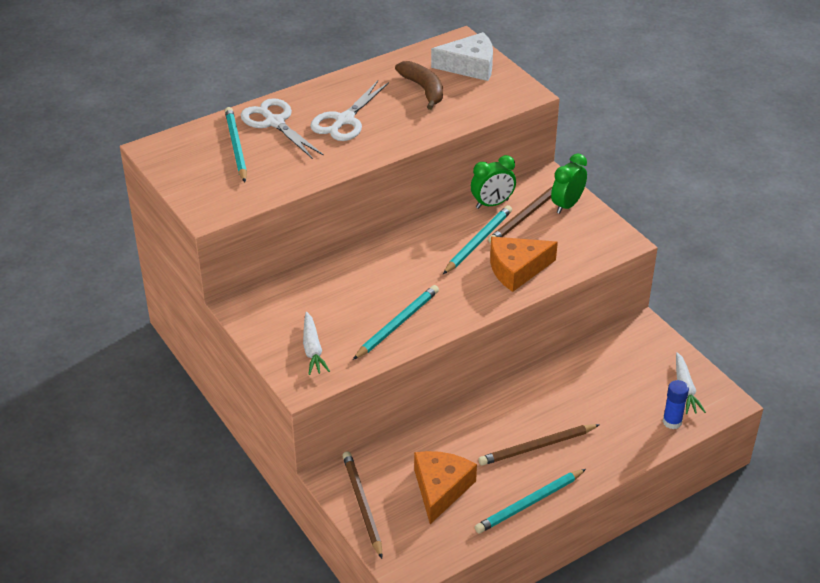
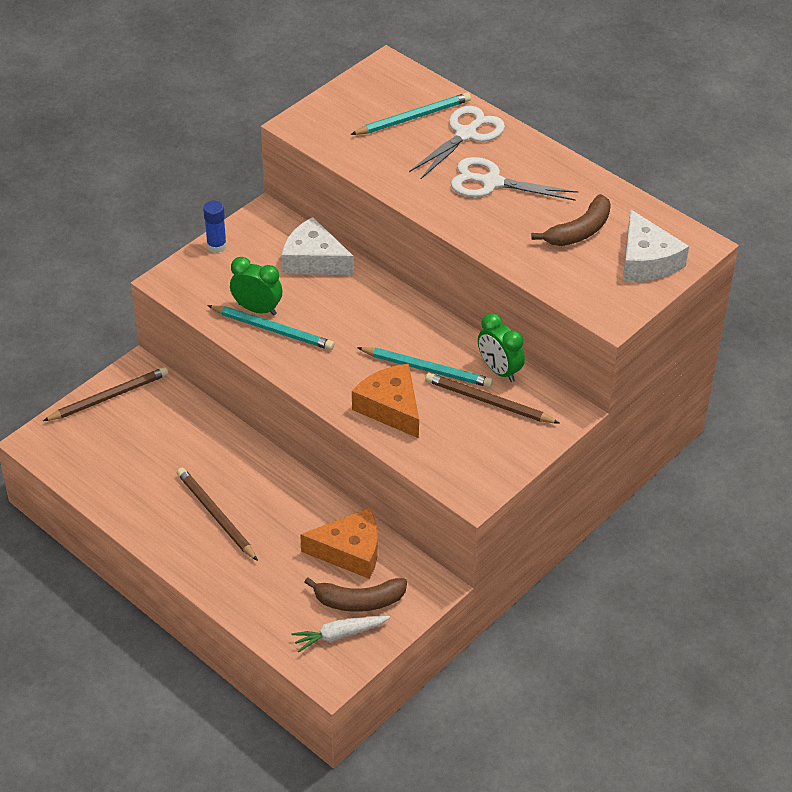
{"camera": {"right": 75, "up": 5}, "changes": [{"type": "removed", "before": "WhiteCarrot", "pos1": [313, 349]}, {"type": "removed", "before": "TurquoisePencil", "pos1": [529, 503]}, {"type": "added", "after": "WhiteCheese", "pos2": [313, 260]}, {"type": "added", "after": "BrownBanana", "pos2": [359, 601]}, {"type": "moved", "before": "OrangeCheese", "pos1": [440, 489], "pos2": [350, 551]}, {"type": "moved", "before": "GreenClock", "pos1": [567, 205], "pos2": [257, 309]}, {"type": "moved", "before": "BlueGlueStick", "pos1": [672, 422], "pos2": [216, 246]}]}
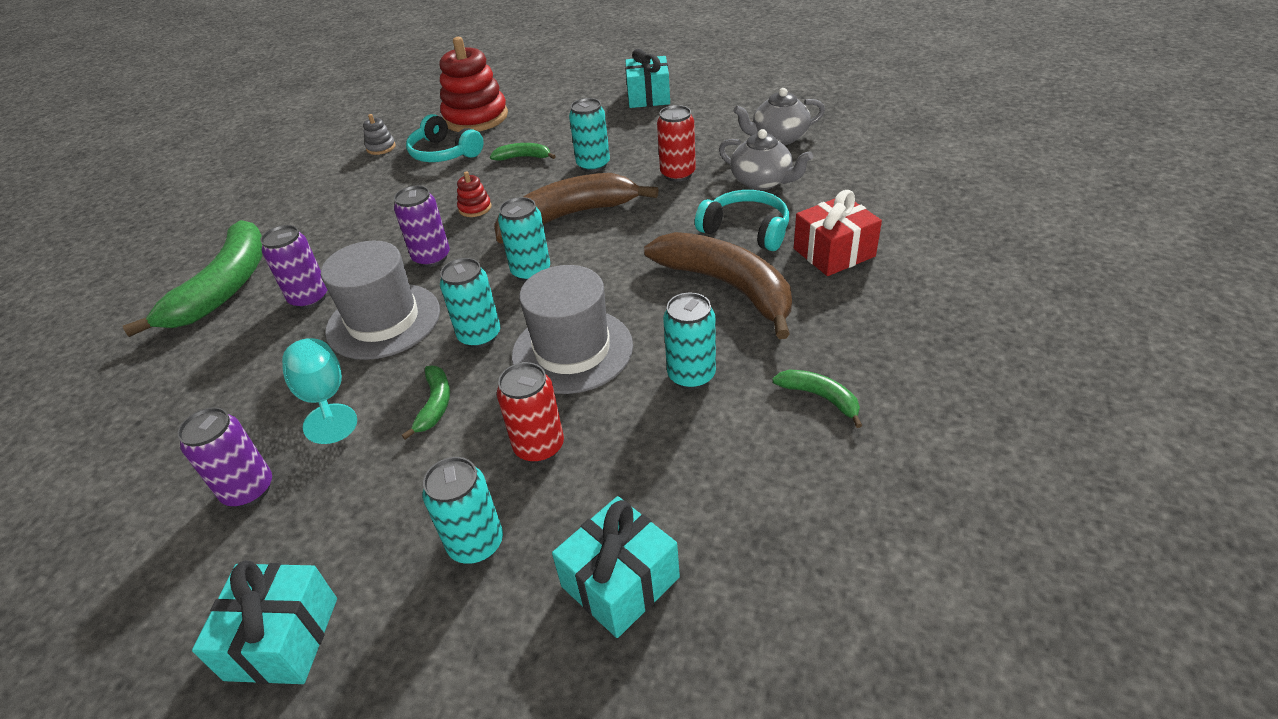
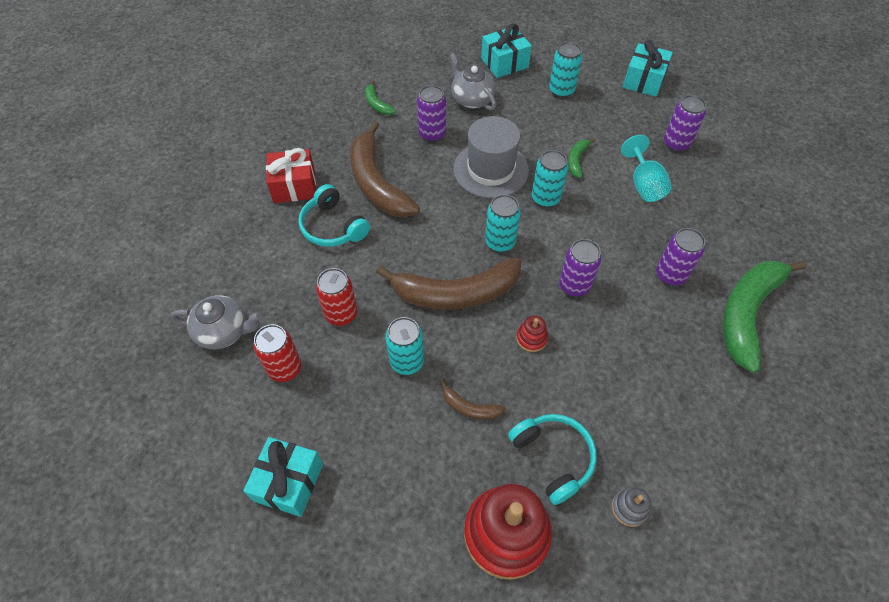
{"camera": {"right": -165, "up": 15}, "changes": [{"type": "removed", "before": "GreyHat", "pos1": [383, 321]}, {"type": "moved", "before": "RedCan", "pos1": [539, 447], "pos2": [285, 368]}, {"type": "moved", "before": "GreyTeapot", "pos1": [762, 181], "pos2": [472, 99]}, {"type": "recoloured", "before": "GreenBanana", "after": "BrownBanana", "pos1": [523, 157], "pos2": [469, 407]}, {"type": "recoloured", "before": "TurquoiseCan", "after": "PurpleCan", "pos1": [691, 375], "pos2": [432, 134]}]}
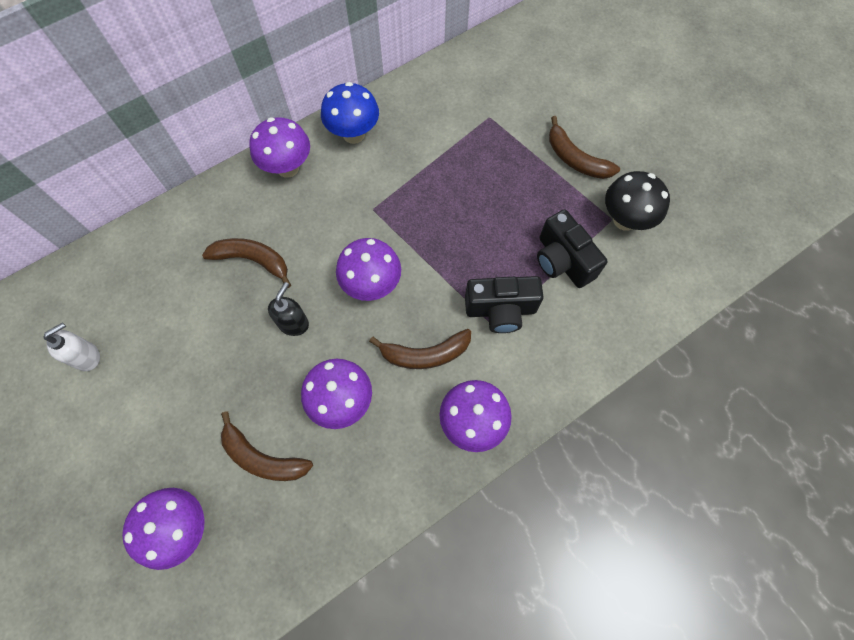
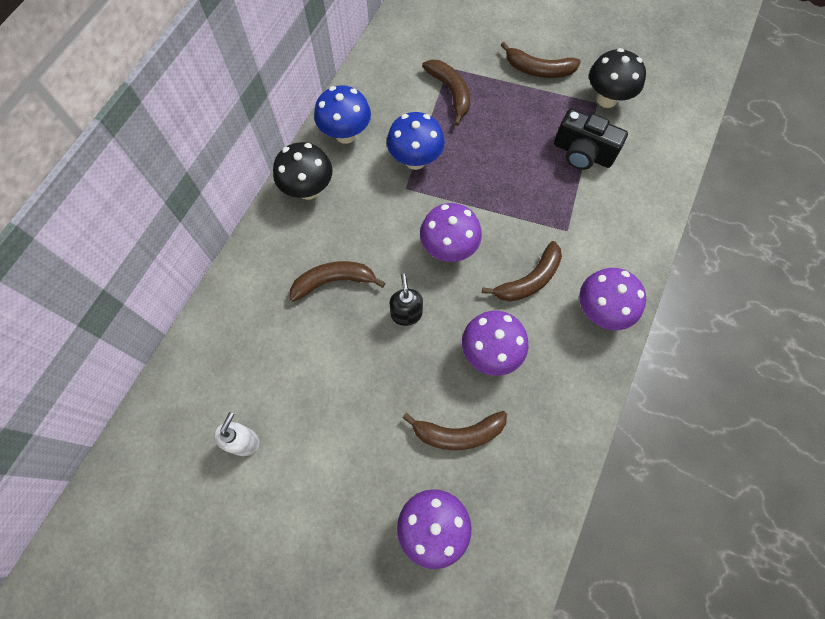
{"camera": {"right": -30, "up": 0}, "changes": [{"type": "removed", "before": "BlackCamera", "pos1": [500, 310]}, {"type": "added", "after": "BlueMushroom", "pos2": [415, 160]}, {"type": "added", "after": "BrownBanana", "pos2": [450, 92]}, {"type": "recoloured", "before": "PurpleMushroom", "after": "BlackMushroom", "pos1": [288, 168], "pos2": [308, 189]}]}
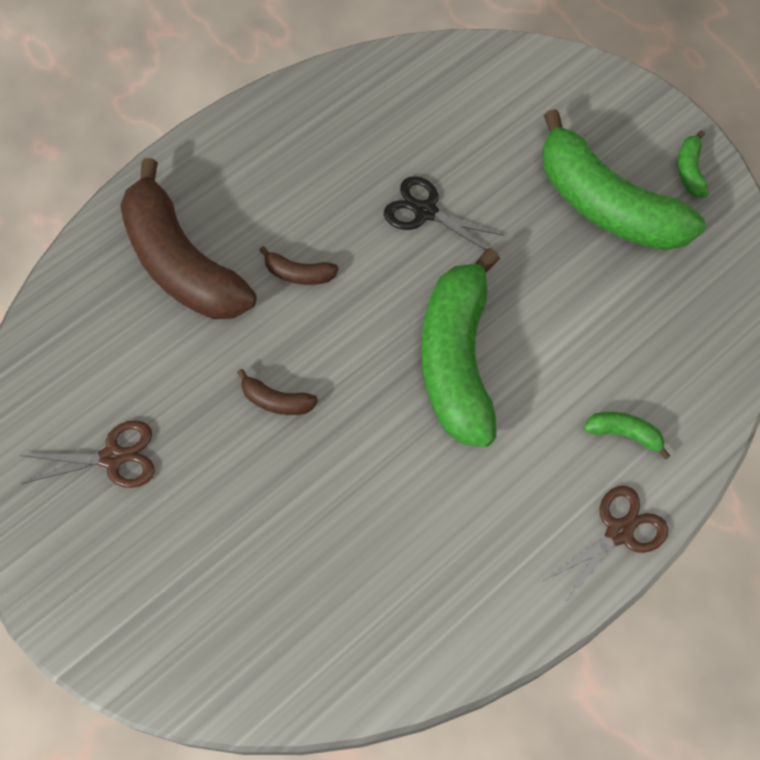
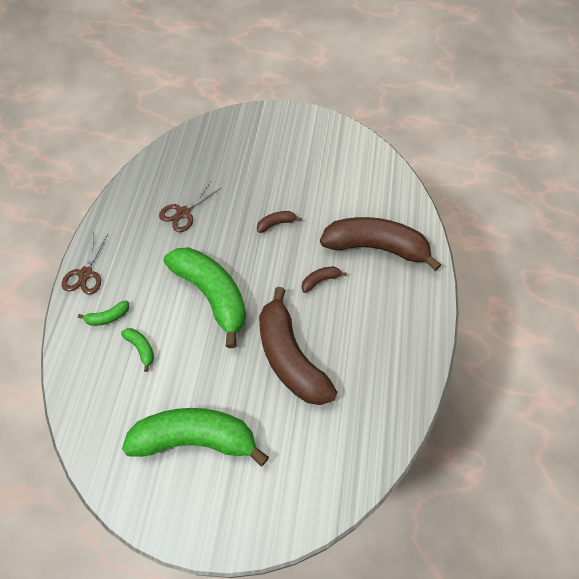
{"camera": {"right": 140, "up": -5}, "changes": [{"type": "moved", "before": "BrownScissors", "pos1": [113, 457], "pos2": [183, 213]}, {"type": "moved", "before": "GreenBanana", "pos1": [689, 170], "pos2": [141, 348]}, {"type": "replaced", "before": "BlackScissors", "after": "BrownBanana", "pos1": [425, 212], "pos2": [290, 357]}]}
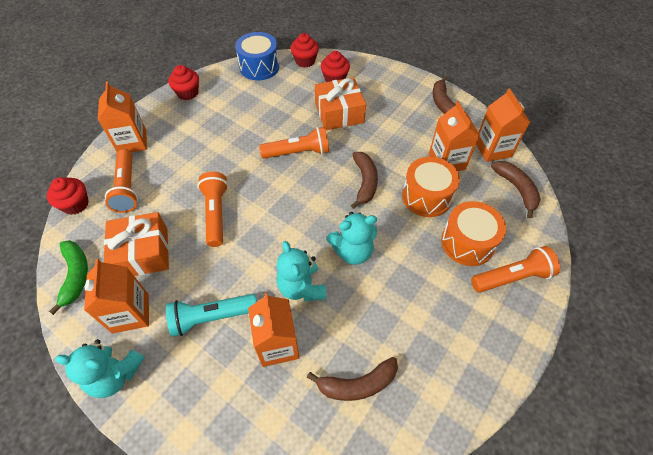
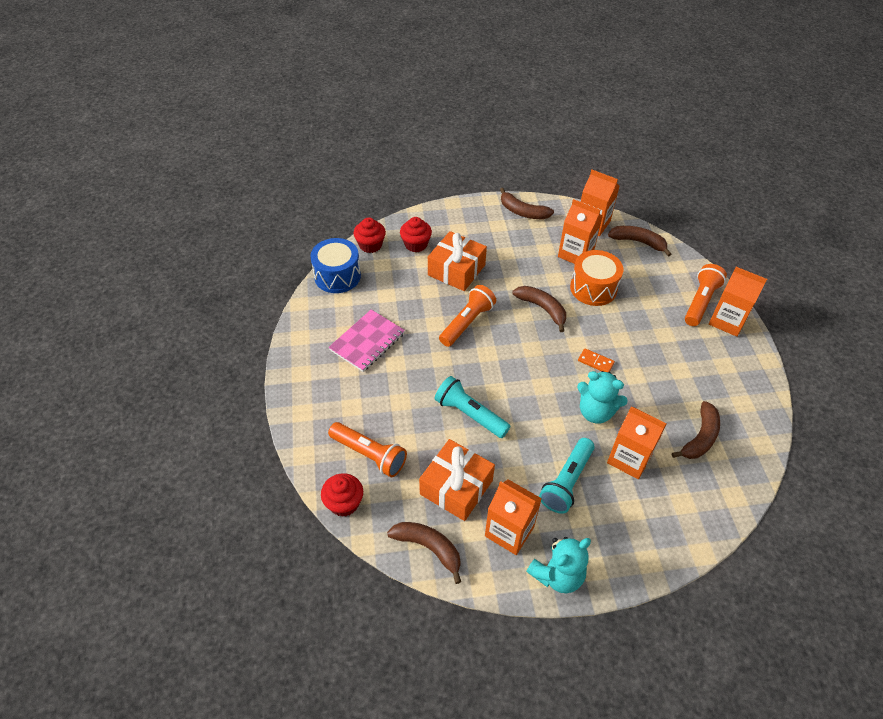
{"camera": {"right": -45, "up": -5}, "changes": [{"type": "removed", "before": "RedCupcake", "pos1": [188, 93]}, {"type": "removed", "before": "OrangeDrum", "pos1": [467, 242]}, {"type": "added", "after": "PinkNotebook", "pos2": [367, 342]}, {"type": "moved", "before": "OrangeCarton", "pos1": [132, 142], "pos2": [727, 321]}, {"type": "replaced", "before": "TurquoiseTeddyBear", "after": "OrangeDomino", "pos1": [352, 251], "pos2": [595, 362]}, {"type": "recoloured", "before": "GreenBanana", "after": "BrownBanana", "pos1": [75, 275], "pos2": [429, 548]}, {"type": "recoloured", "before": "OrangeFlashlight", "after": "TurquoiseFlashlight", "pos1": [216, 213], "pos2": [470, 414]}]}
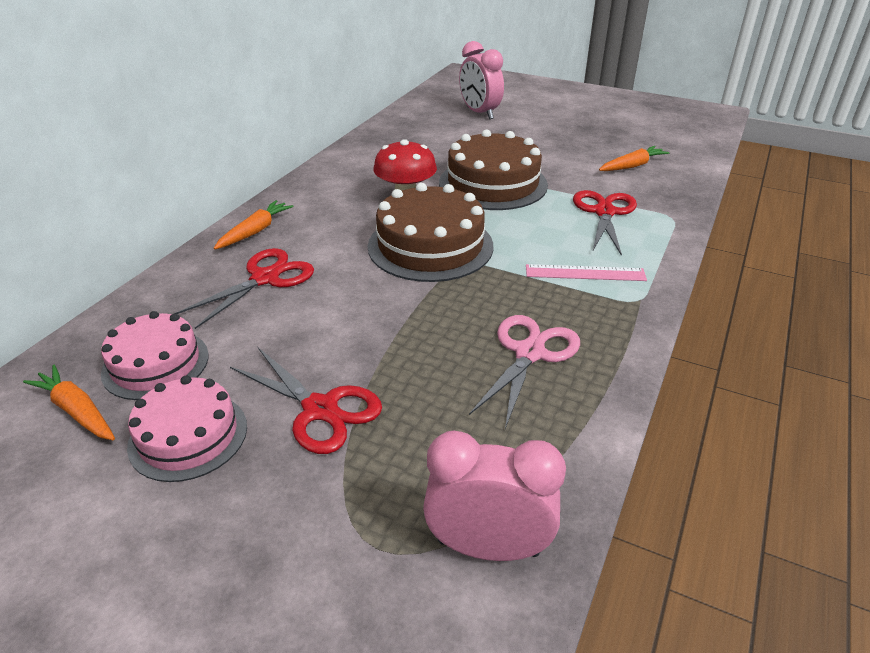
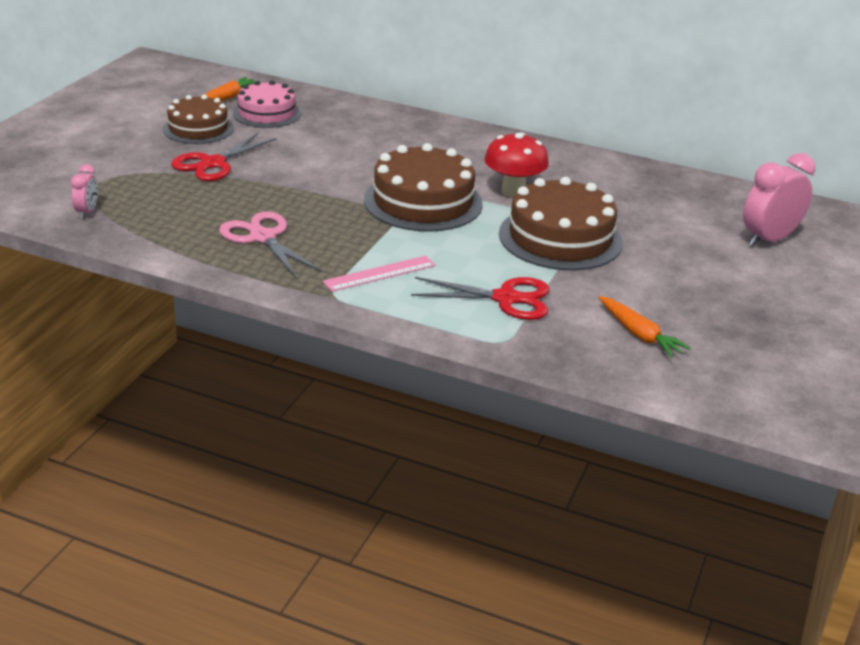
{"camera": {"right": 85, "up": -5}, "changes": [{"type": "removed", "before": "RedScissors", "pos1": [265, 278]}, {"type": "removed", "before": "OrangeCarrot", "pos1": [255, 231]}, {"type": "recoloured", "before": "PinkCake", "after": "BrownCake", "pos1": [188, 435], "pos2": [198, 128]}, {"type": "turned", "before": "PinkScissors", "pos1": [529, 353], "pos2": [262, 237], "turn": -150}, {"type": "turned", "before": "PinkRuler", "pos1": [585, 273], "pos2": [379, 273], "turn": 60}, {"type": "resized", "before": "PinkClock", "pos1": [488, 547], "pos2": [87, 212], "scale": 0.52}]}
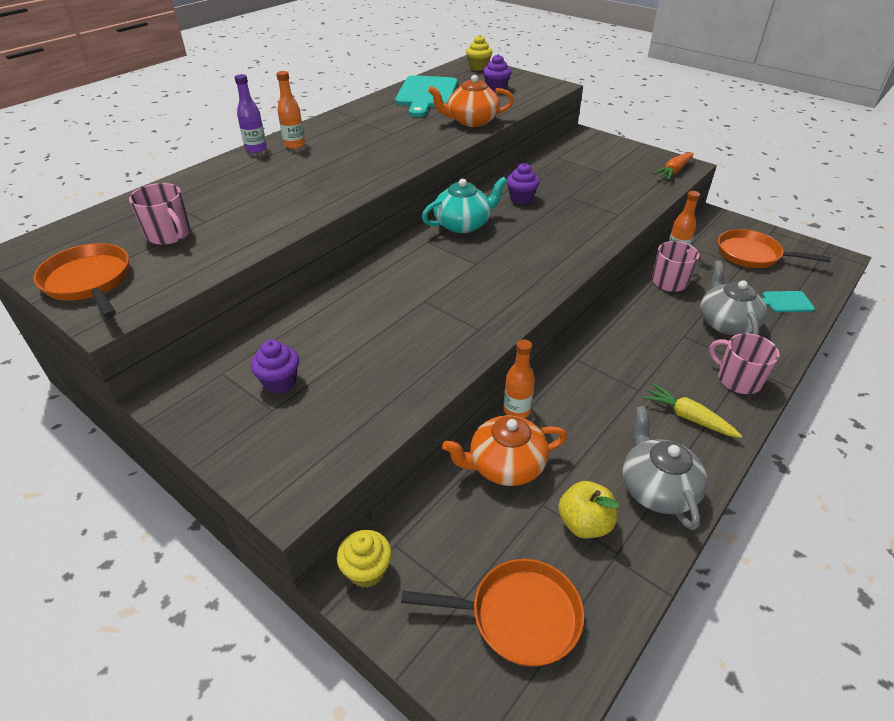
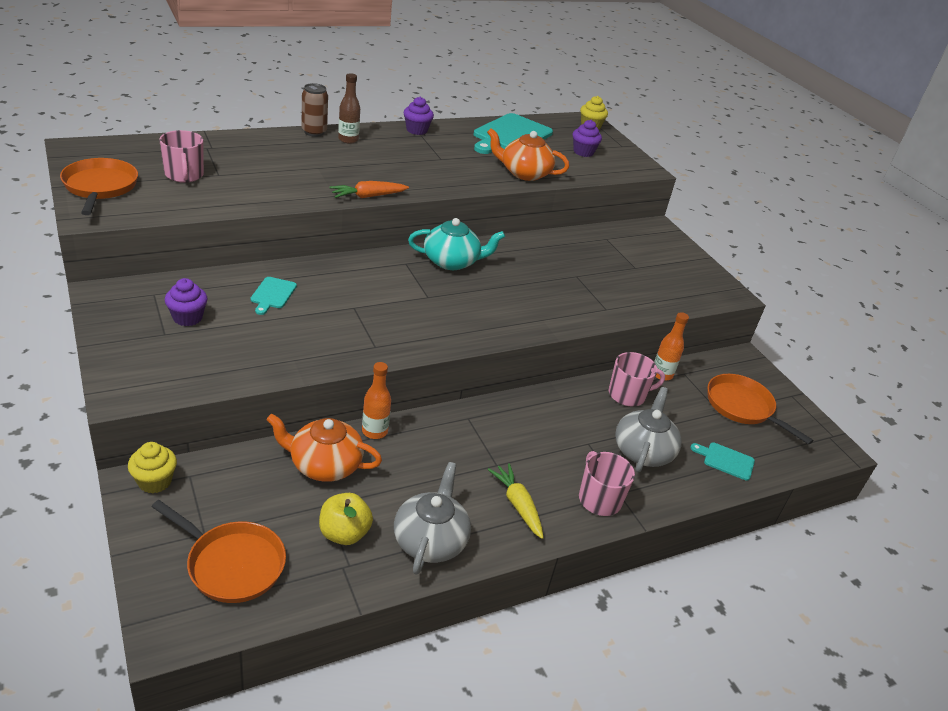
{"camera": {"right": 20, "up": -5}, "changes": [{"type": "added", "after": "TurquoiseCuttingBoard", "pos2": [272, 294]}, {"type": "moved", "before": "PurpleCupcake", "pos1": [521, 198], "pos2": [416, 130]}, {"type": "moved", "before": "OrangeCarrot", "pos1": [673, 171], "pos2": [367, 196]}, {"type": "replaced", "before": "PurpleBottle", "after": "BrownCan", "pos1": [256, 149], "pos2": [314, 132]}, {"type": "recoloured", "before": "OrangeBottle", "after": "BrownBottle", "pos1": [294, 145], "pos2": [348, 139]}]}
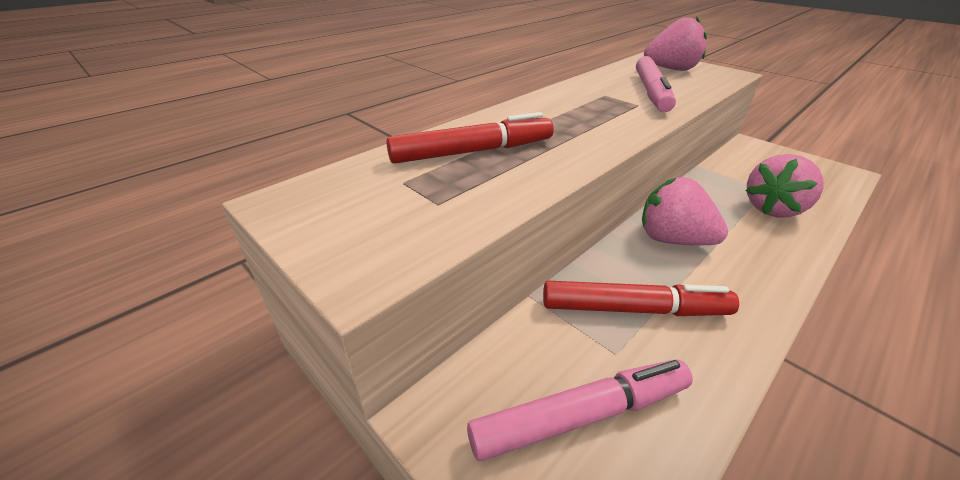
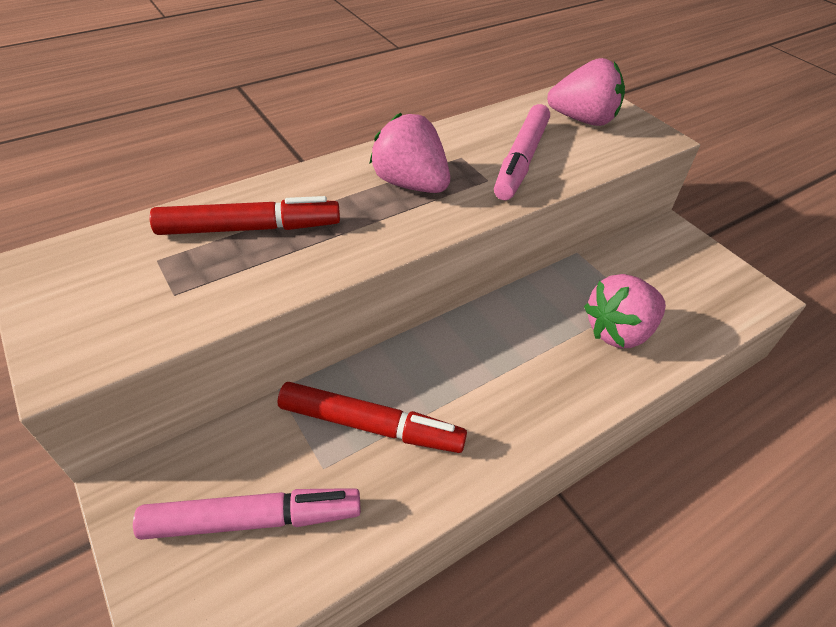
{"camera": {"right": 10, "up": 10}, "changes": [{"type": "moved", "before": "PinkStrawberry", "pos1": [672, 239], "pos2": [410, 184]}]}
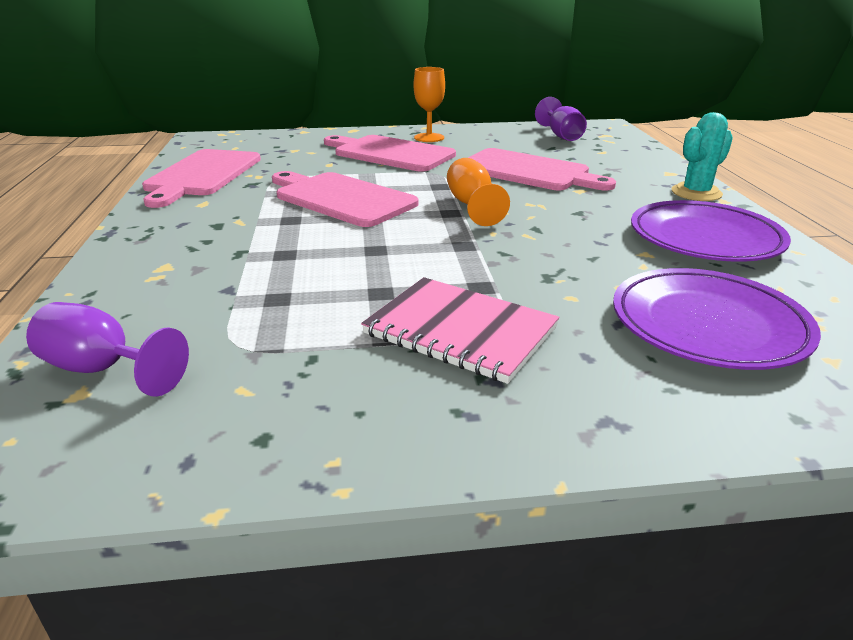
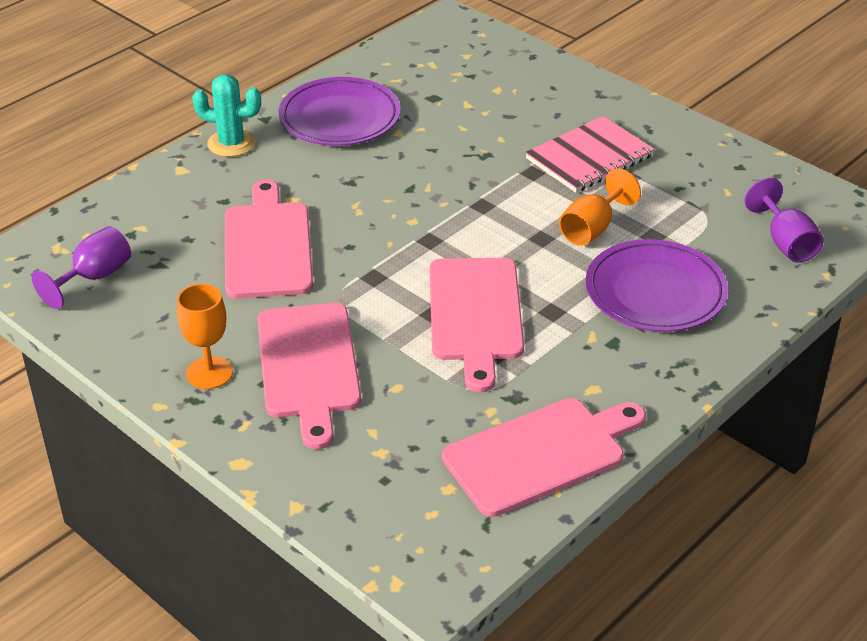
{"camera": {"right": -130, "up": 10}, "changes": [{"type": "moved", "before": "OrangeGoblet", "pos1": [472, 205], "pos2": [592, 228]}, {"type": "moved", "before": "PurplePlate", "pos1": [708, 325], "pos2": [655, 292]}, {"type": "turned", "before": "PinkNotebook", "pos1": [460, 331], "pos2": [589, 157], "turn": 60}]}
